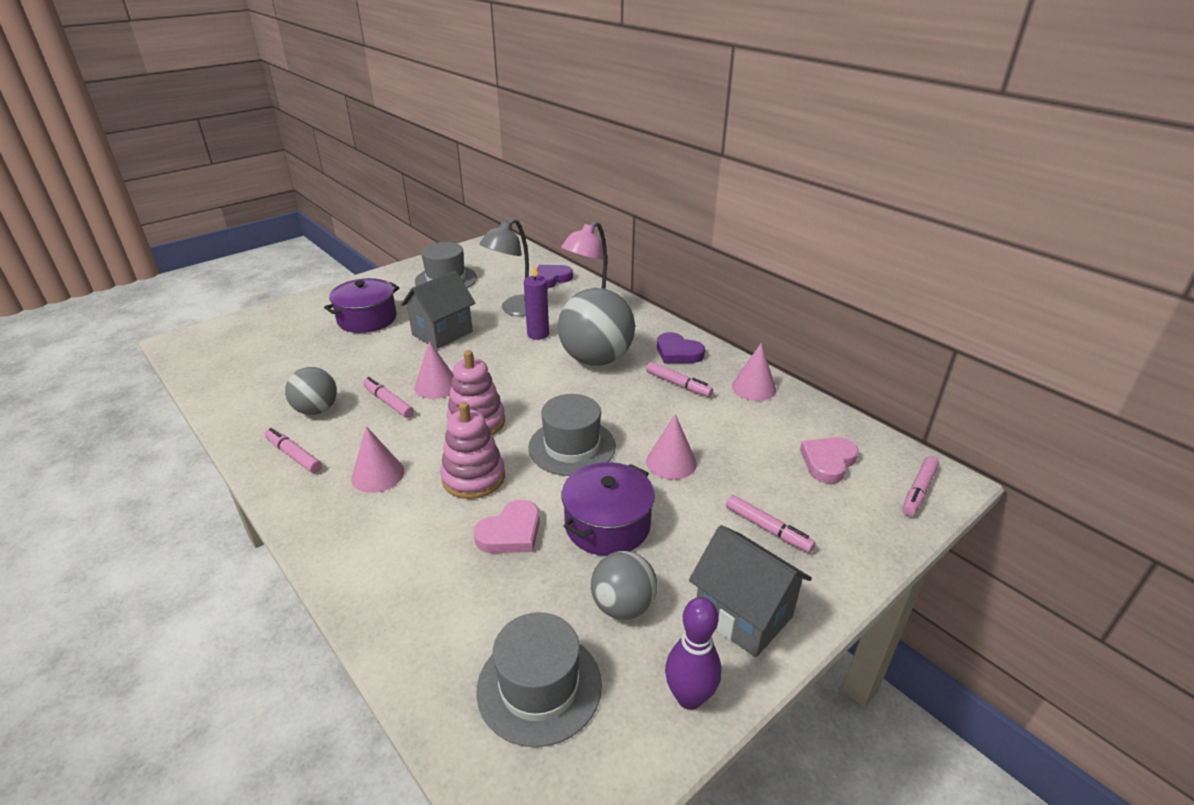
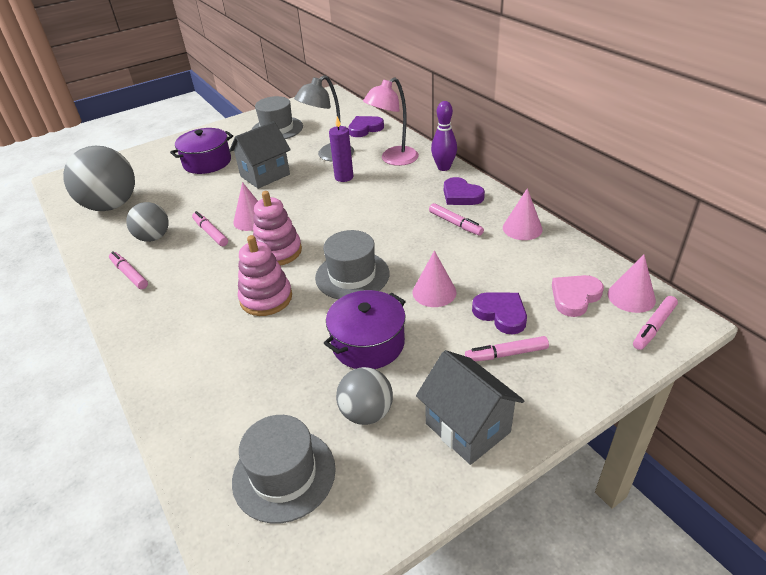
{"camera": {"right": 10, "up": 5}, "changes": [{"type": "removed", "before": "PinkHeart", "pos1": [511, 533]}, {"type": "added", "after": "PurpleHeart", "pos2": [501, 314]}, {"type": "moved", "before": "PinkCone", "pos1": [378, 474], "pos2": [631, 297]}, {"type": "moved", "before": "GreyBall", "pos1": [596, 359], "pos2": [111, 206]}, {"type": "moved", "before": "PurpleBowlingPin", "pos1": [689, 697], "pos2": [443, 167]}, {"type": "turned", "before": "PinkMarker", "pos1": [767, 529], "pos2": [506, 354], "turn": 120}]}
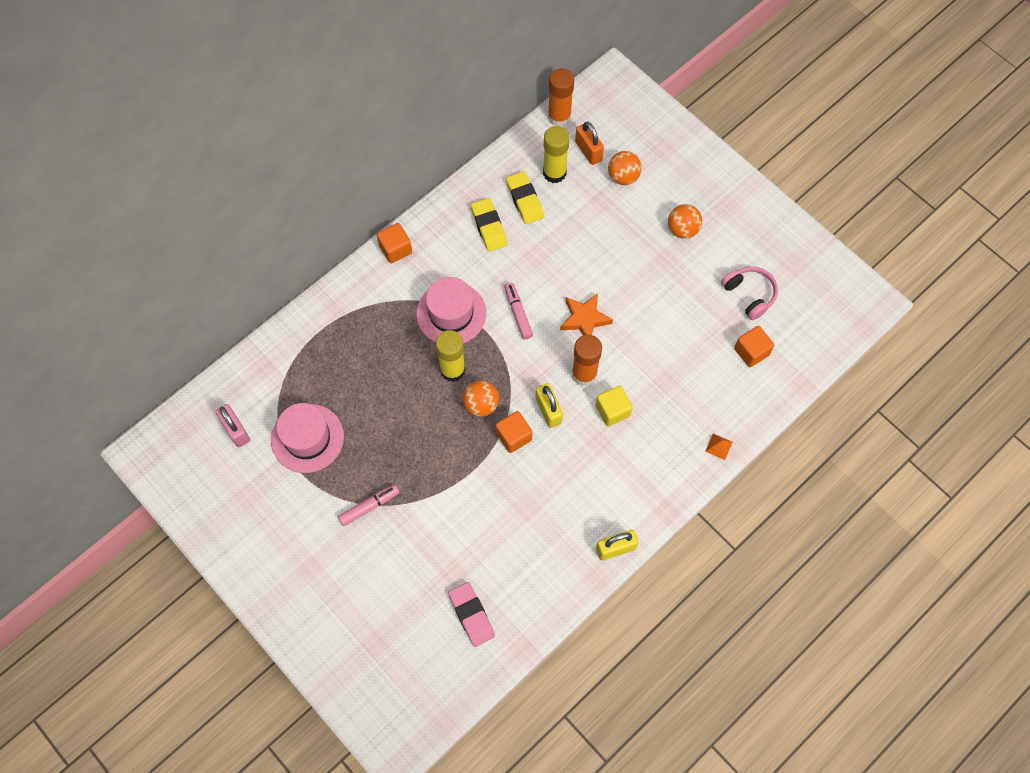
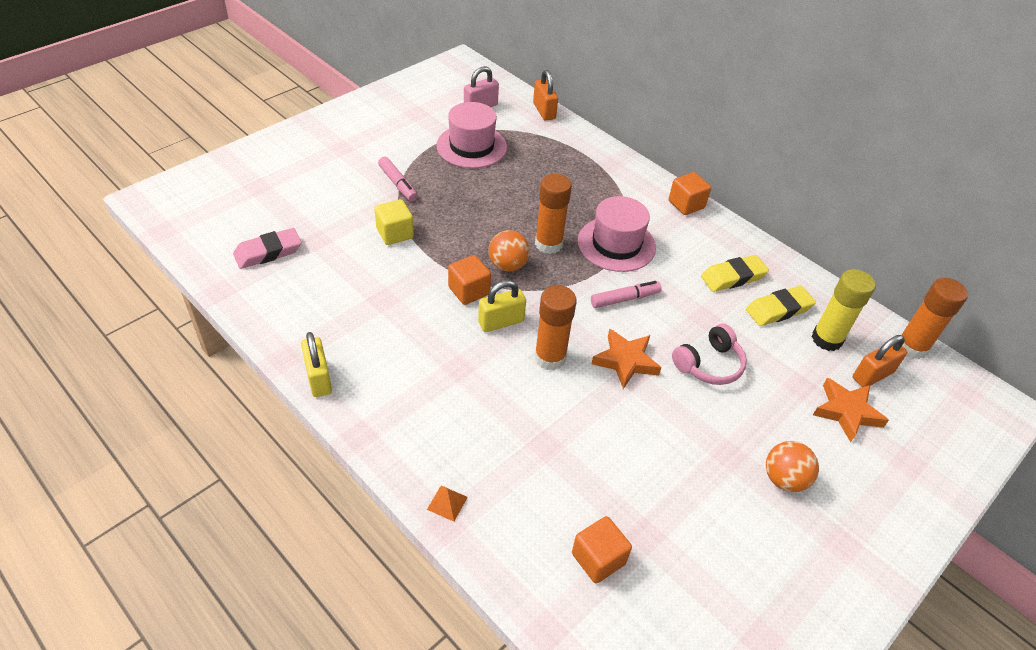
{"camera": {"right": 85, "up": -20}, "changes": [{"type": "added", "after": "OrangePadlock", "pos2": [544, 111]}, {"type": "moved", "before": "YellowCube", "pos1": [612, 410], "pos2": [395, 233]}, {"type": "moved", "before": "PinkHeadphones", "pos1": [749, 295], "pos2": [709, 364]}, {"type": "replaced", "before": "OrangeBall", "after": "OrangeStar", "pos1": [623, 177], "pos2": [846, 412]}, {"type": "recoloured", "before": "YellowGlueStick", "after": "OrangeGlueStick", "pos1": [452, 370], "pos2": [548, 244]}]}
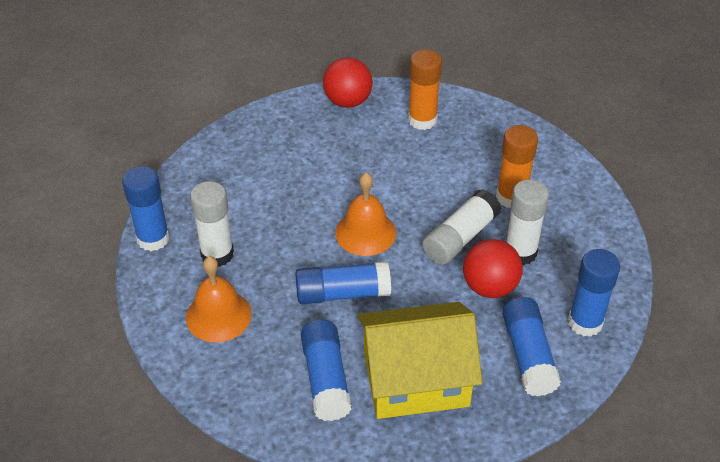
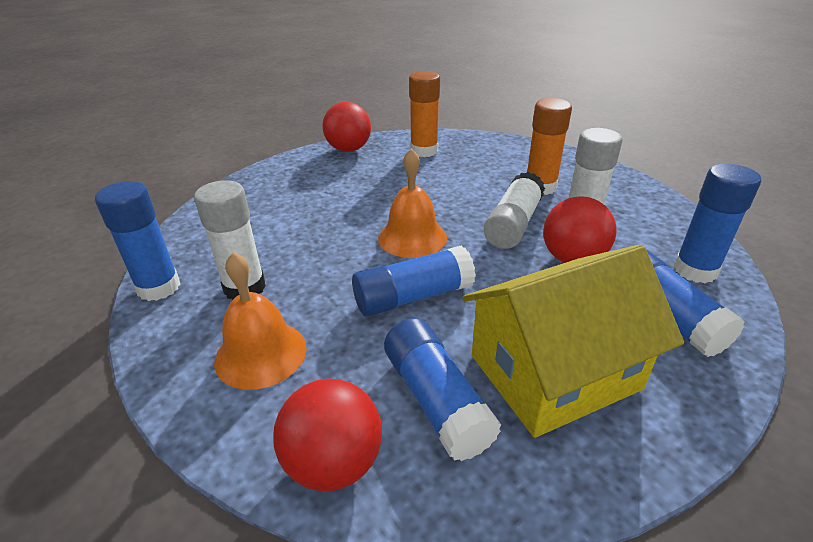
{"camera": {"right": -15, "up": -10}, "changes": [{"type": "added", "after": "RedBall", "pos2": [334, 463]}]}
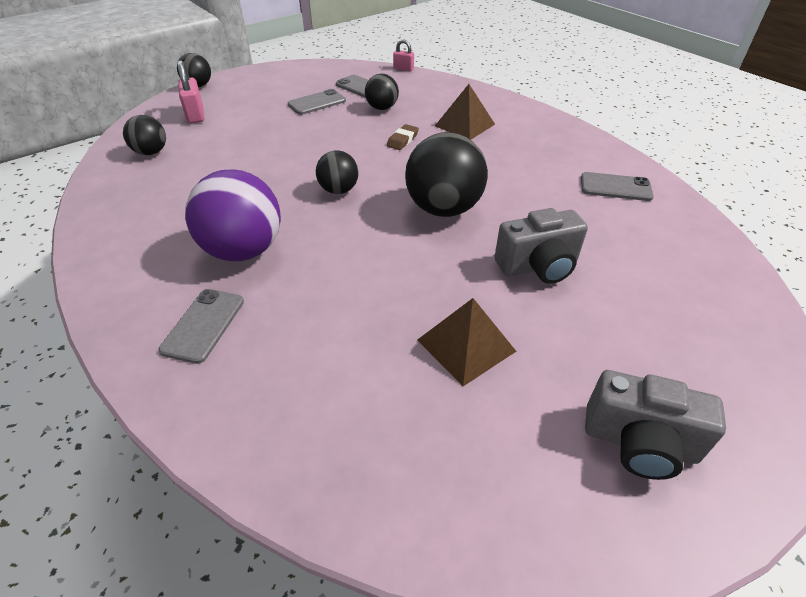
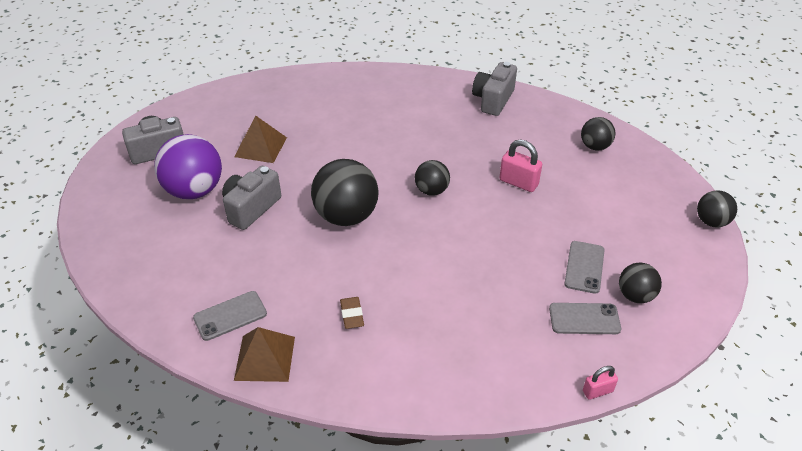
{"camera": {"right": 140, "up": 0}, "changes": [{"type": "removed", "before": "GreyPhone", "pos1": [203, 325]}, {"type": "added", "after": "GreyCamera", "pos2": [493, 100]}, {"type": "moved", "before": "PinkPadlock", "pos1": [195, 115], "pos2": [518, 182]}, {"type": "moved", "before": "PurpleBall", "pos1": [243, 250], "pos2": [194, 190]}, {"type": "moved", "before": "BlackBall", "pos1": [382, 108], "pos2": [635, 295]}, {"type": "moved", "before": "BrownEraser", "pos1": [402, 140], "pos2": [352, 315]}, {"type": "moved", "before": "BrownPyramid", "pos1": [464, 125], "pos2": [265, 358]}]}
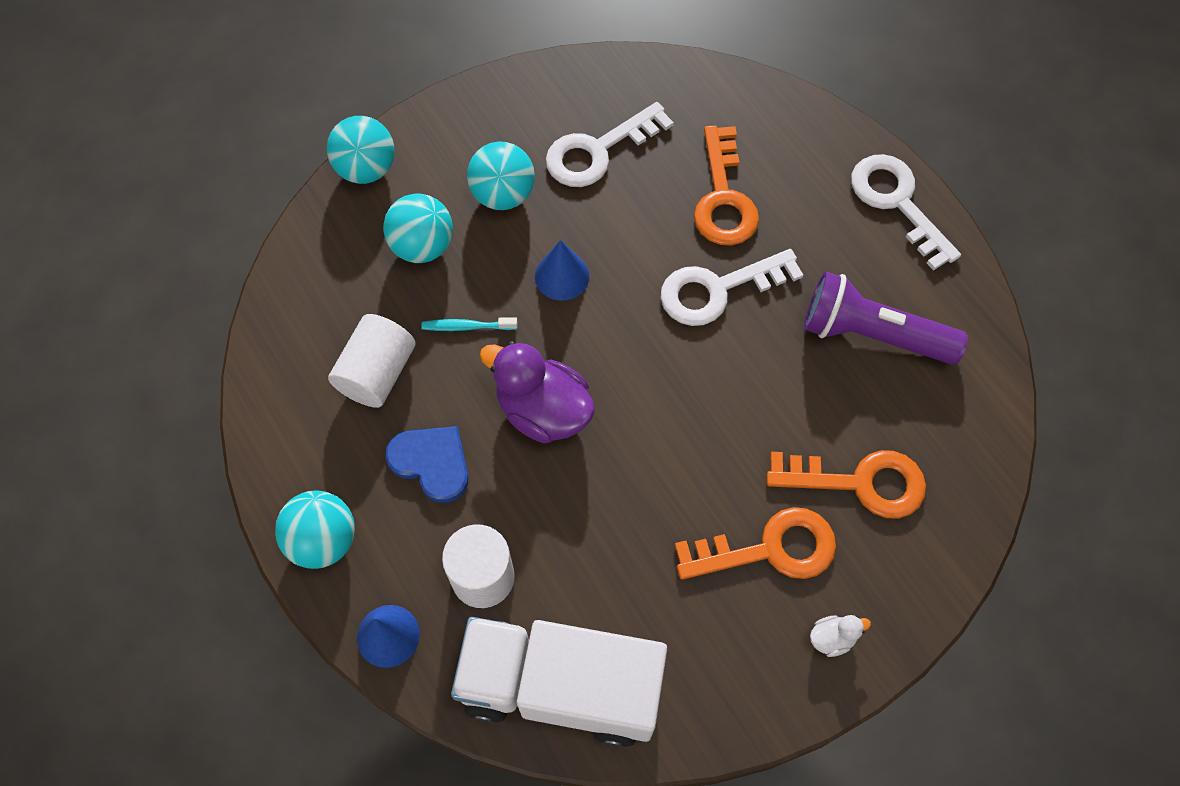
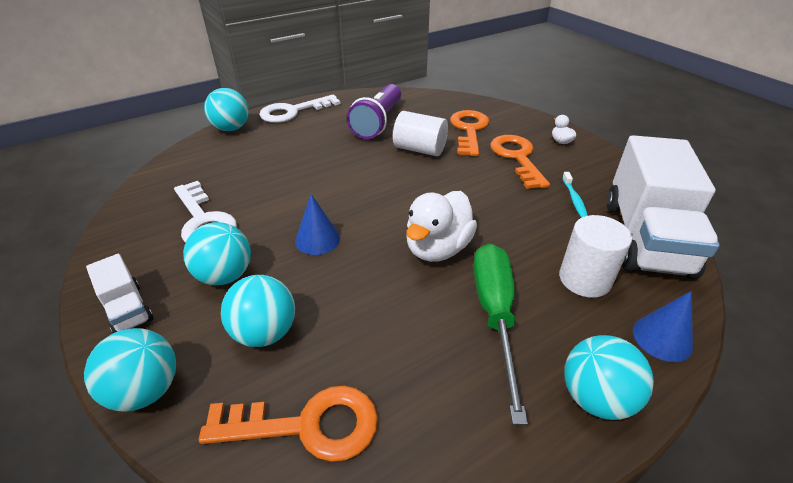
{"camera": {"right": -90, "up": -25}, "changes": [{"type": "removed", "before": "WhiteKey", "pos1": [718, 290]}, {"type": "added", "after": "WhiteTruck", "pos2": [128, 309]}, {"type": "added", "after": "TurquoiseBall", "pos2": [231, 128]}, {"type": "moved", "before": "WhiteCylinder", "pos1": [377, 373], "pos2": [420, 149]}, {"type": "moved", "before": "TurquoiseToothbrush", "pos1": [466, 327], "pos2": [574, 199]}, {"type": "moved", "before": "OrangeKey", "pos1": [723, 198], "pos2": [307, 425]}, {"type": "replaced", "before": "BlueHeart", "after": "GreenScrewdriver", "pos1": [431, 463], "pos2": [495, 315]}, {"type": "recoloured", "before": "PurpleDuck", "after": "WhiteDuck", "pos1": [543, 411], "pos2": [437, 248]}]}
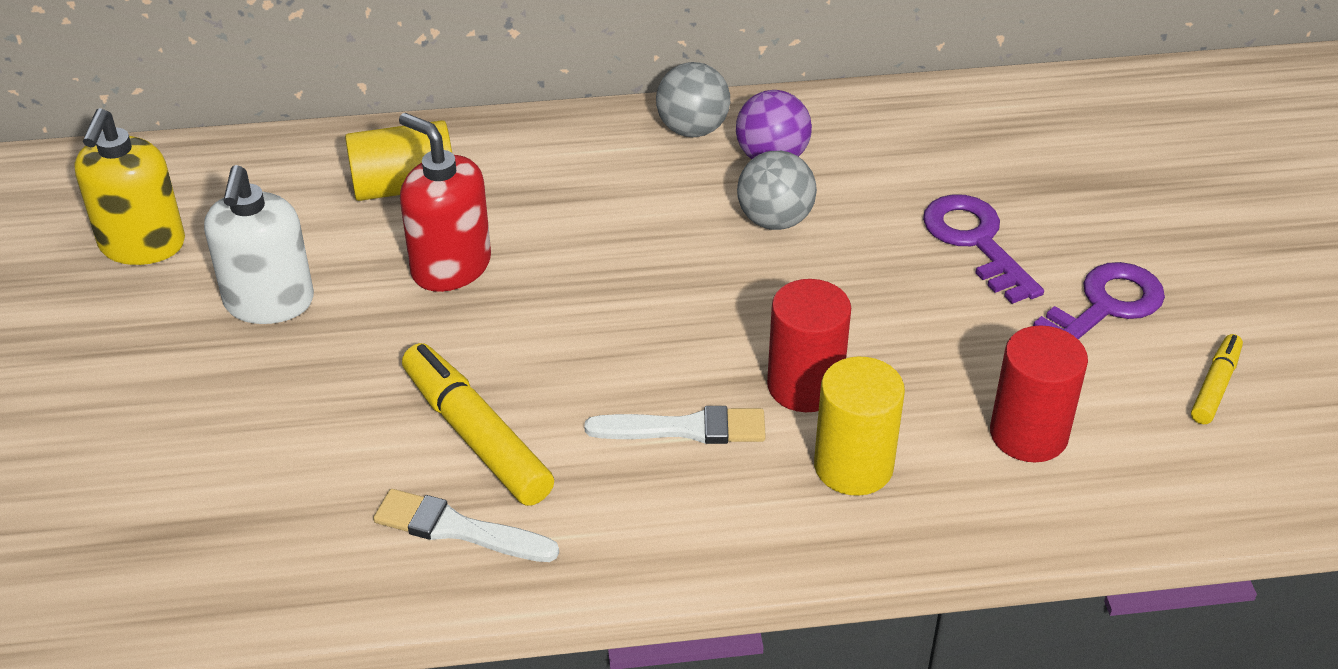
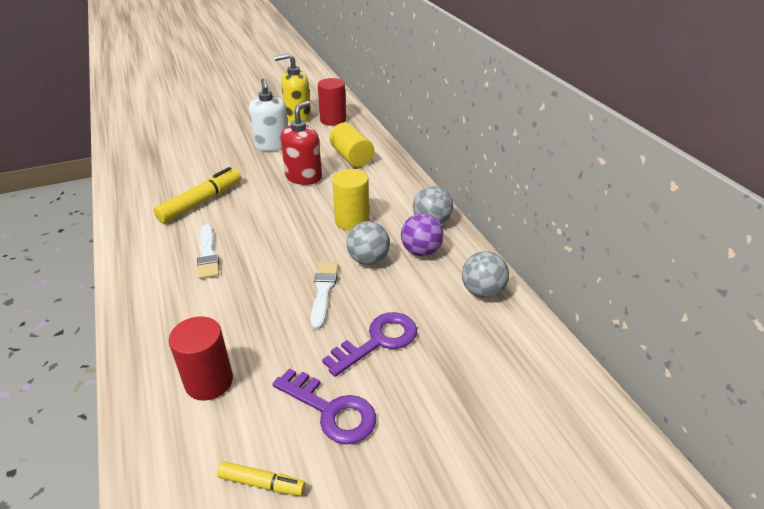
{"camera": {"right": 75, "up": -5}, "changes": [{"type": "added", "after": "GreyBall", "pos2": [482, 291]}, {"type": "moved", "before": "WhiteBrush", "pos1": [458, 529], "pos2": [323, 291]}, {"type": "moved", "before": "RedCylinder", "pos1": [805, 386], "pos2": [333, 120]}, {"type": "moved", "before": "YellowCylinder", "pos1": [853, 466], "pos2": [352, 221]}, {"type": "turned", "before": "WhiteSoapDispenser", "pos1": [269, 302], "pos2": [272, 145], "turn": -90}]}
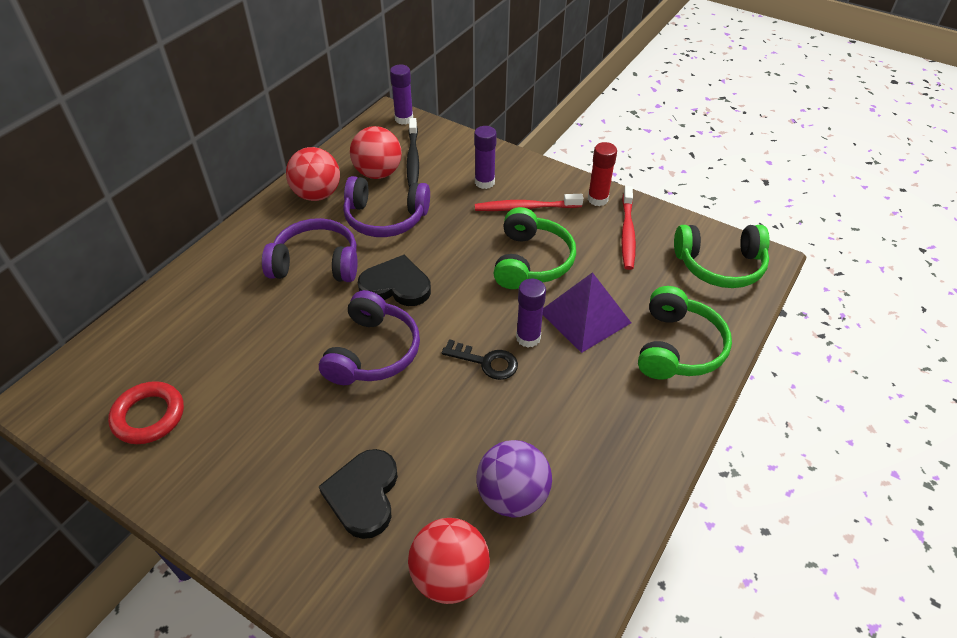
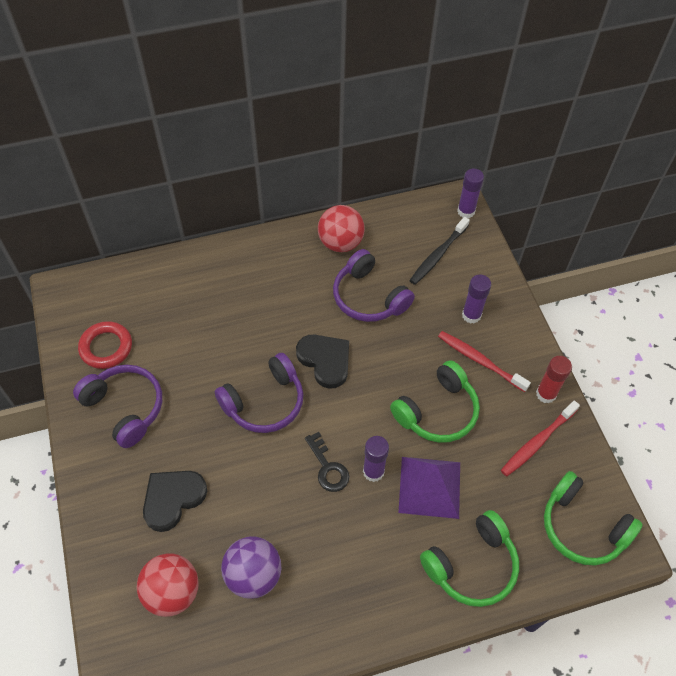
{"camera": {"right": 40, "up": 10}, "changes": [{"type": "removed", "before": "RedBall", "pos1": [378, 173]}, {"type": "moved", "before": "PurpleHeadphones", "pos1": [316, 263], "pos2": [125, 408]}]}
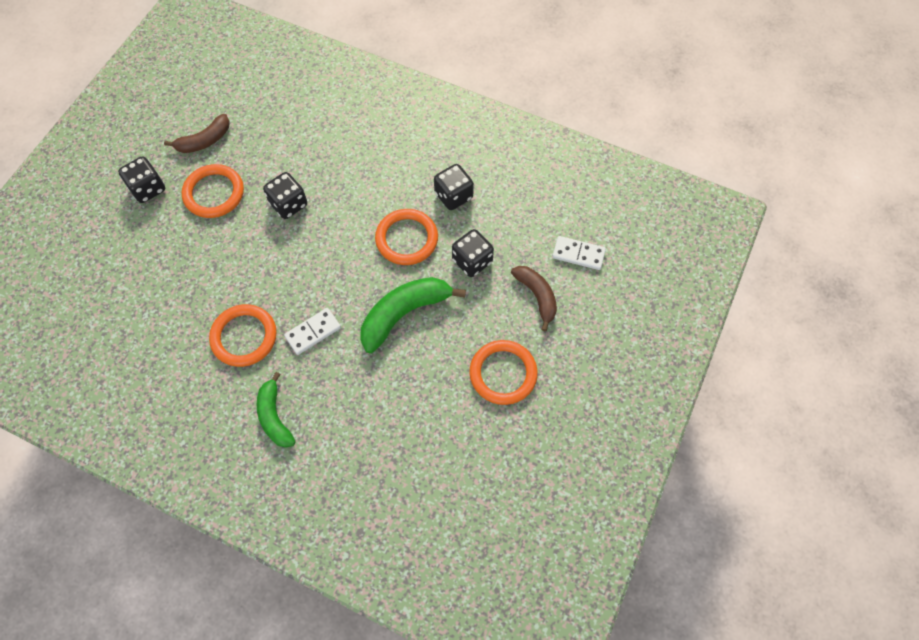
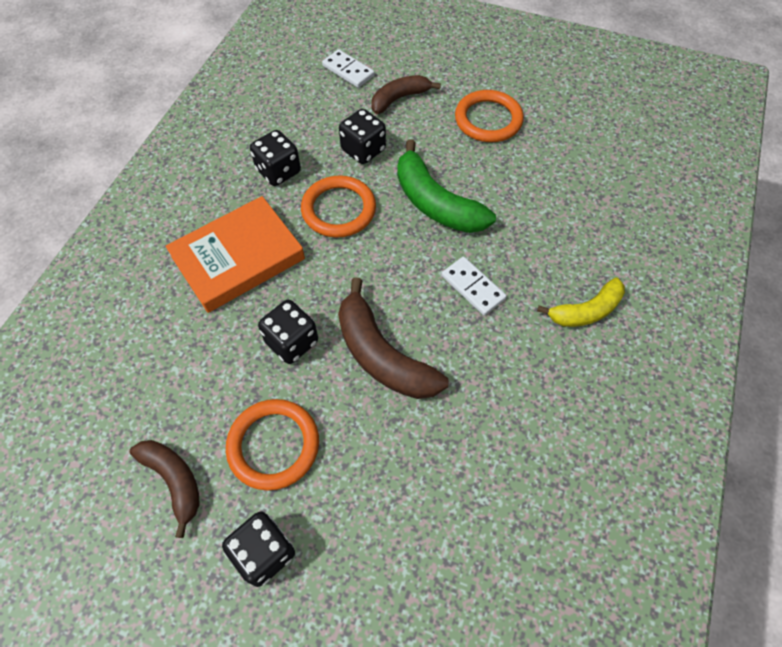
{"camera": {"right": -95, "up": -5}, "changes": [{"type": "removed", "before": "OrangeRing", "pos1": [244, 337]}, {"type": "added", "after": "OrangeBook", "pos2": [238, 258]}, {"type": "added", "after": "BrownBanana", "pos2": [382, 355]}, {"type": "recoloured", "before": "GreenBanana", "after": "YellowBanana", "pos1": [274, 416], "pos2": [586, 311]}, {"type": "turned", "before": "WhiteDomino", "pos1": [578, 254], "pos2": [348, 71], "turn": -60}]}
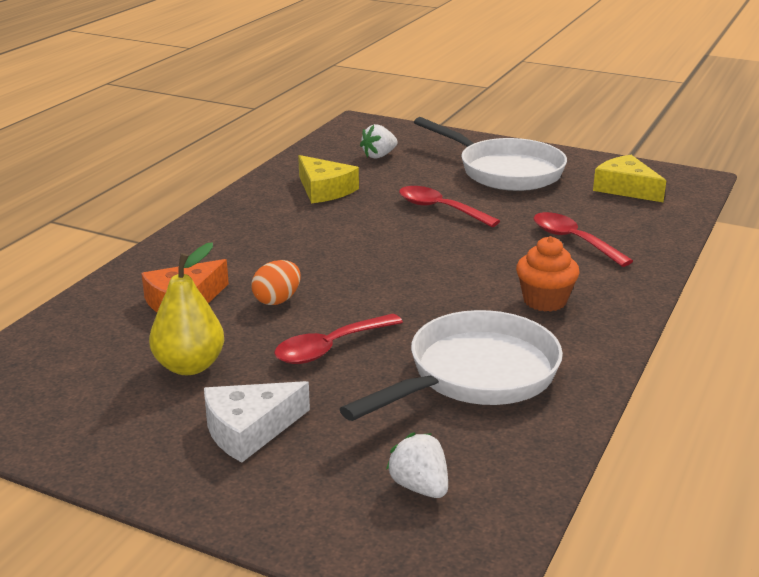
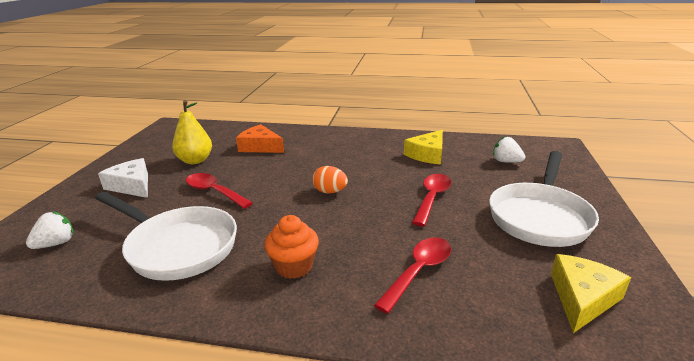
{"camera": {"right": 75, "up": 0}, "changes": [{"type": "moved", "before": "OrangeEgg", "pos1": [277, 300], "pos2": [330, 191]}]}
